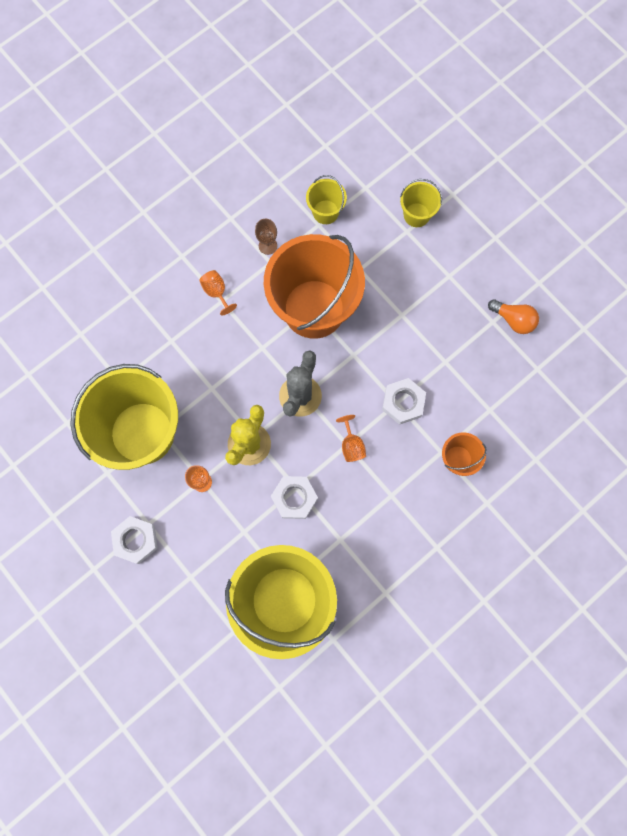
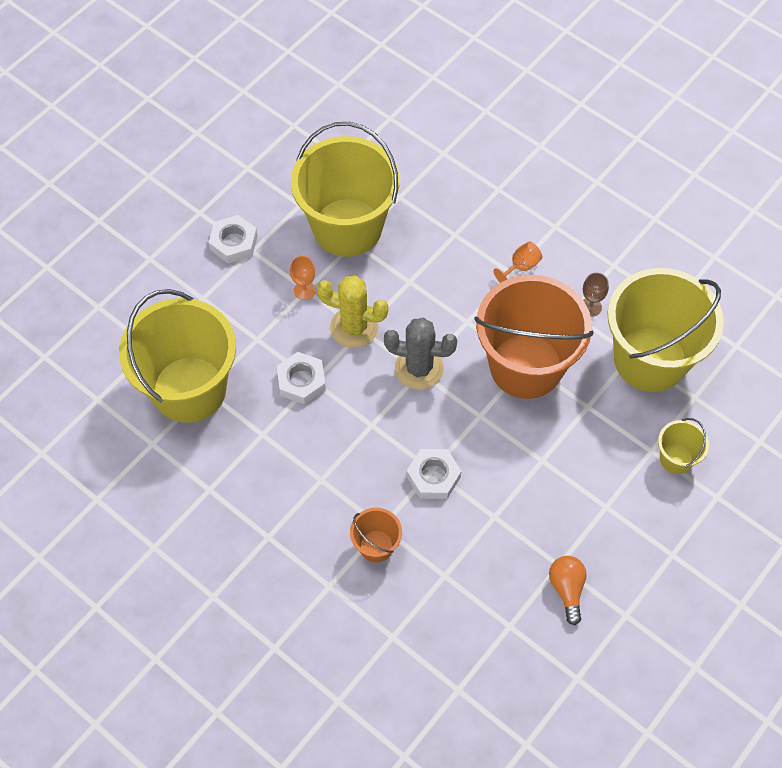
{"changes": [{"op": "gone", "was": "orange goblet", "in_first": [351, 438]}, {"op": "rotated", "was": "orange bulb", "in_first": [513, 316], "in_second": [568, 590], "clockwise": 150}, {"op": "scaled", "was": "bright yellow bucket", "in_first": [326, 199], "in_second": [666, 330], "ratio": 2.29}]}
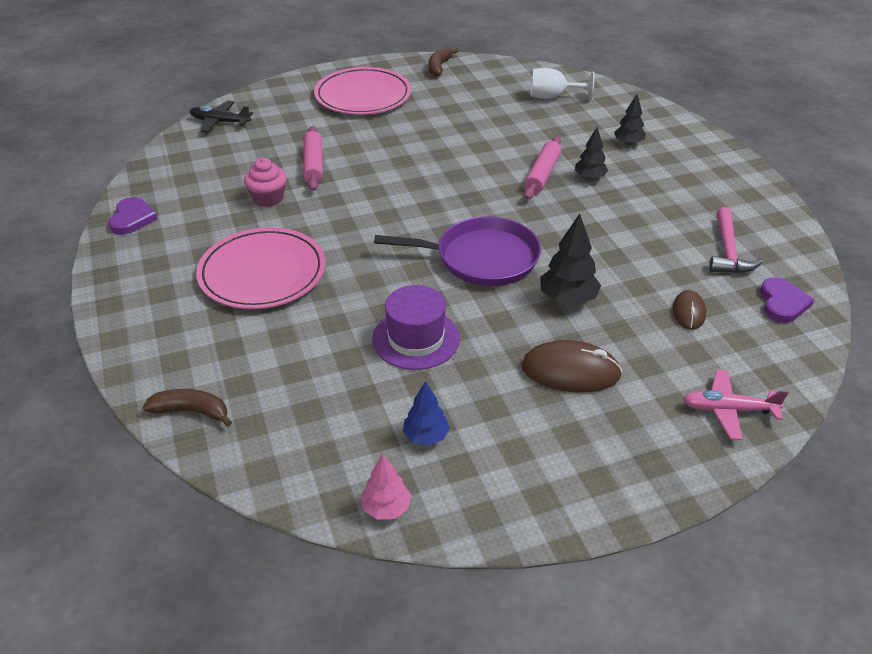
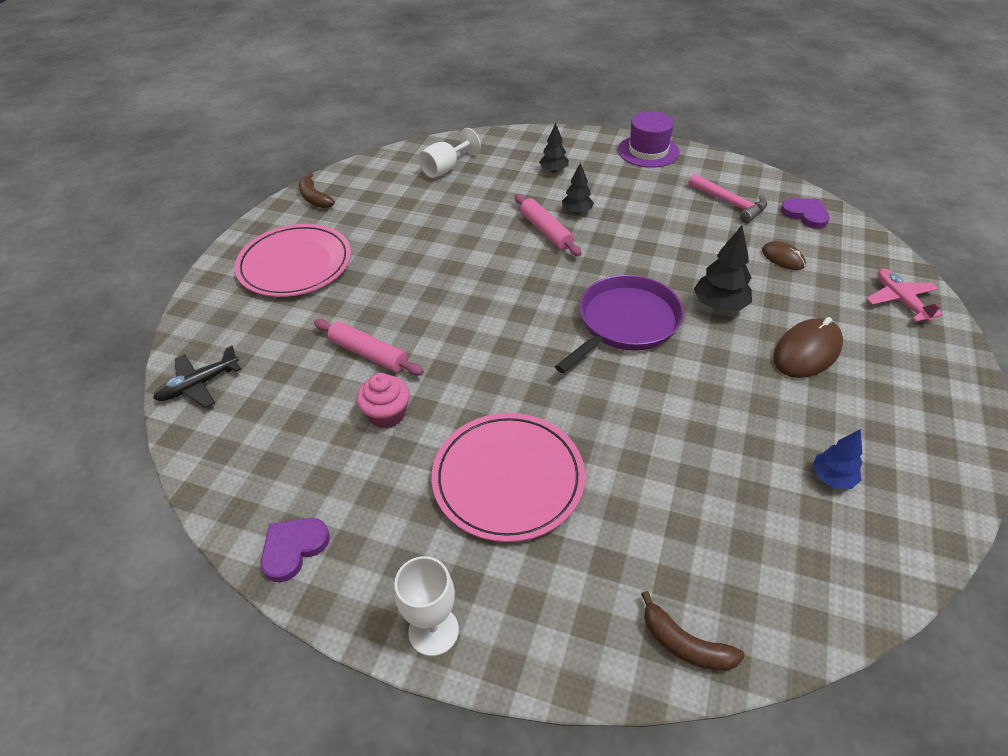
{"changes": [{"op": "gone", "was": "rose-pink tree", "in_first": [386, 487]}, {"op": "new", "now": "snow-white goblet", "in_second": [426, 606]}, {"op": "shifted", "was": "violet tall hat", "in_first": [416, 327], "in_second": [648, 139]}, {"op": "rotated", "was": "violet heart", "in_first": [133, 216], "in_second": [295, 550], "clockwise": -90}, {"op": "rotated", "was": "dark brown toy banana", "in_first": [187, 408], "in_second": [693, 631], "clockwise": -105}, {"op": "rotated", "was": "rose-pink aeroplane", "in_first": [735, 405], "in_second": [904, 295], "clockwise": 120}]}
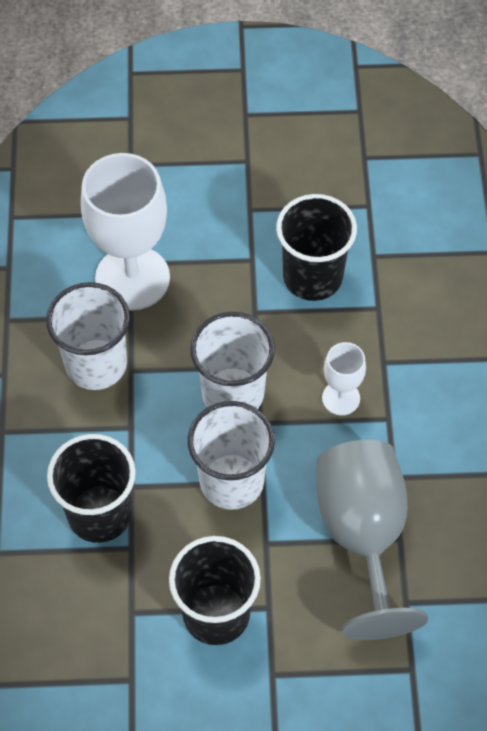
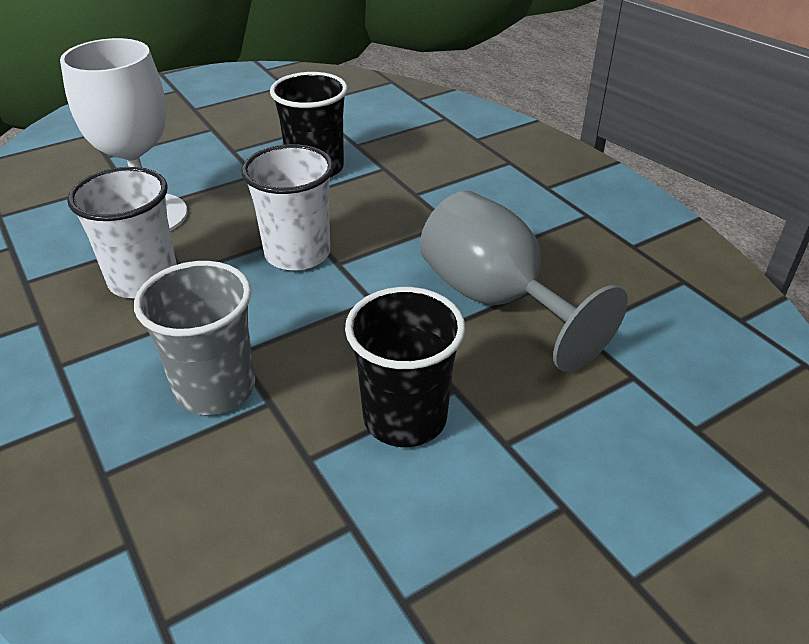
{"changes": [{"op": "gone", "was": "snow-white tumbler", "in_first": [231, 455]}, {"op": "gone", "was": "snow-white goblet", "in_first": [344, 378]}, {"op": "repainted", "was": "ebony tumbler", "now": "grey tumbler", "in_first": [91, 488], "in_second": [194, 338]}]}
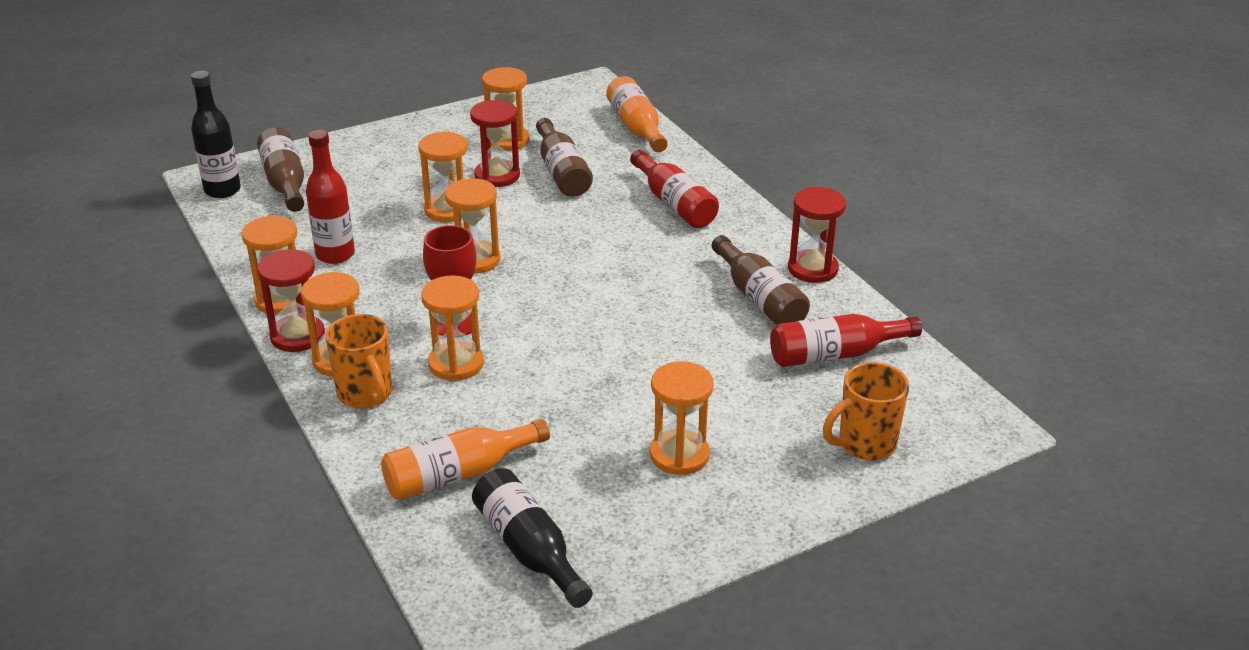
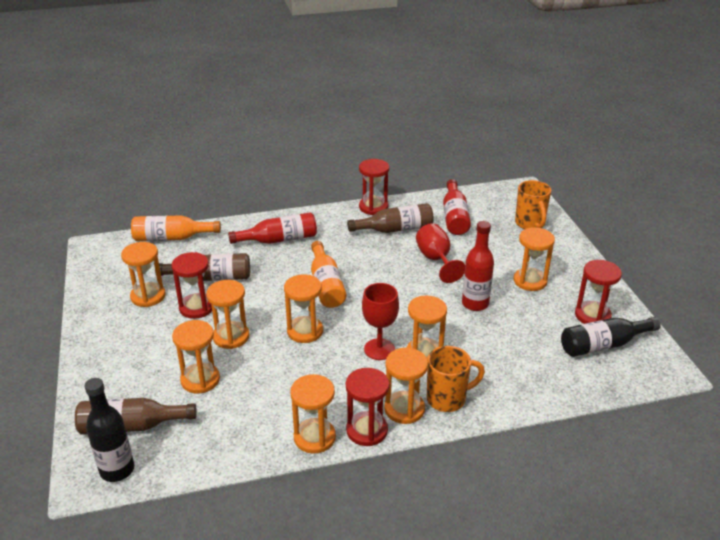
{"changes": [{"op": "new", "now": "orange hourglass", "in_second": [196, 356]}, {"op": "new", "now": "red goblet", "in_second": [440, 253]}, {"op": "new", "now": "red hourglass", "in_second": [598, 292]}, {"op": "shifted", "was": "red bottle", "in_first": [330, 197], "in_second": [478, 266]}, {"op": "shifted", "was": "orange bottle", "in_first": [465, 459], "in_second": [329, 274]}]}
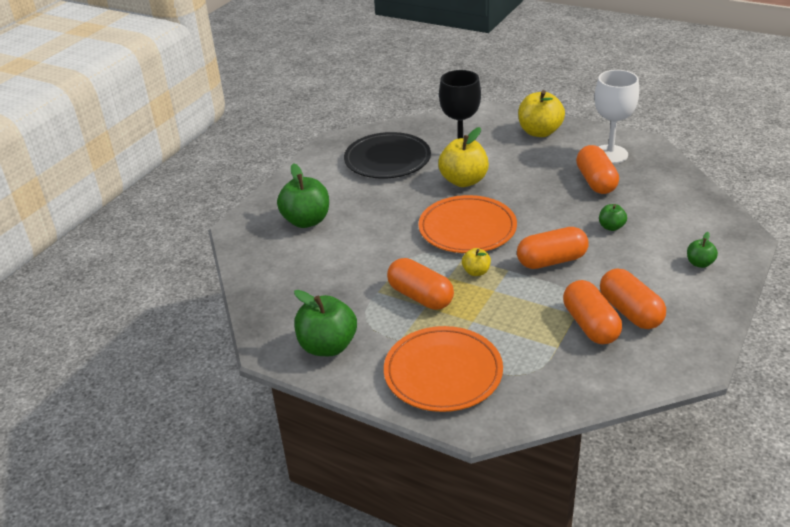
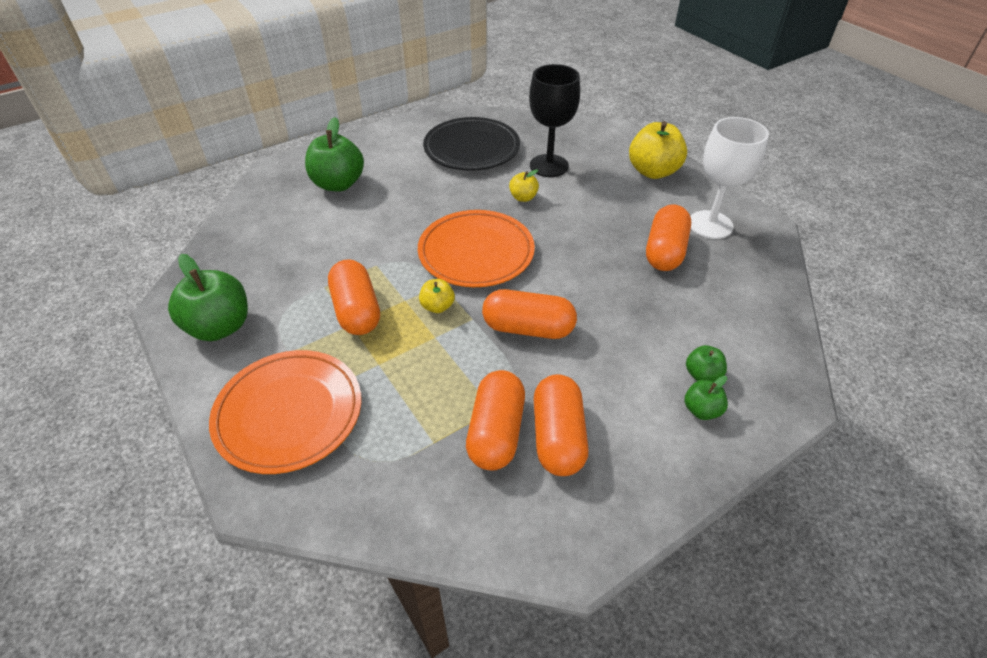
{"changes": [{"op": "shifted", "was": "leaf-green toy apple", "in_first": [613, 217], "in_second": [706, 363]}, {"op": "scaled", "was": "bright yellow toy apple", "in_first": [463, 157], "in_second": [524, 185], "ratio": 0.51}]}
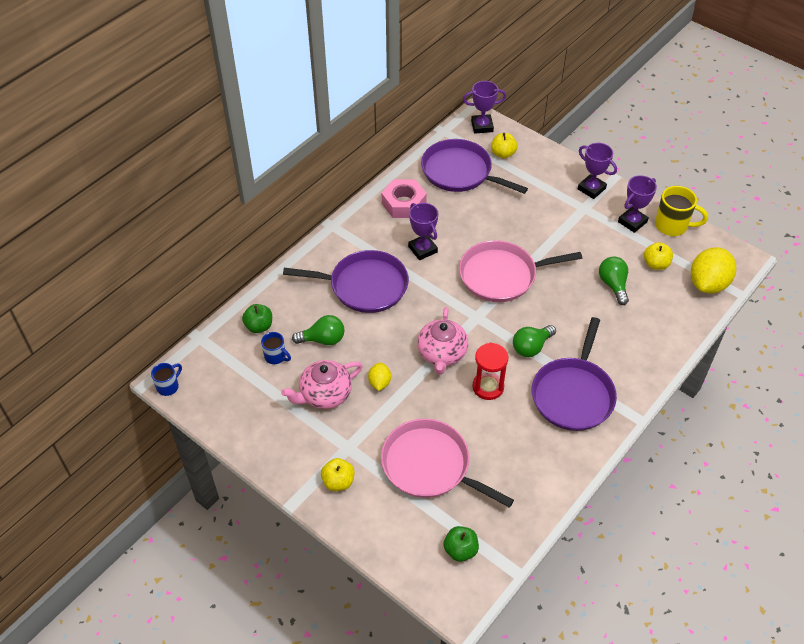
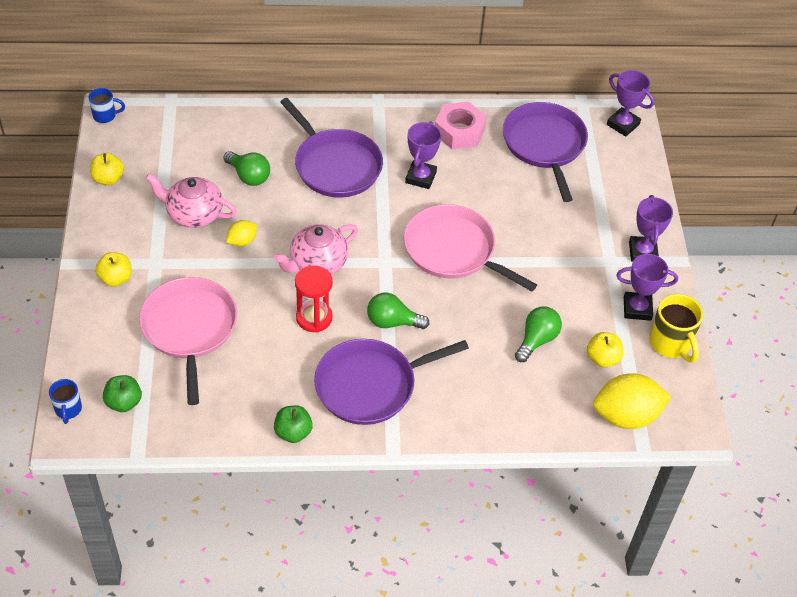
{"changes": [{"op": "shifted", "was": "leaf-green toy apple", "in_first": [257, 318], "in_second": [293, 424]}, {"op": "shifted", "was": "royal blue coffee mug", "in_first": [276, 348], "in_second": [65, 401]}, {"op": "shifted", "was": "bright yellow toy apple", "in_first": [504, 146], "in_second": [107, 169]}]}
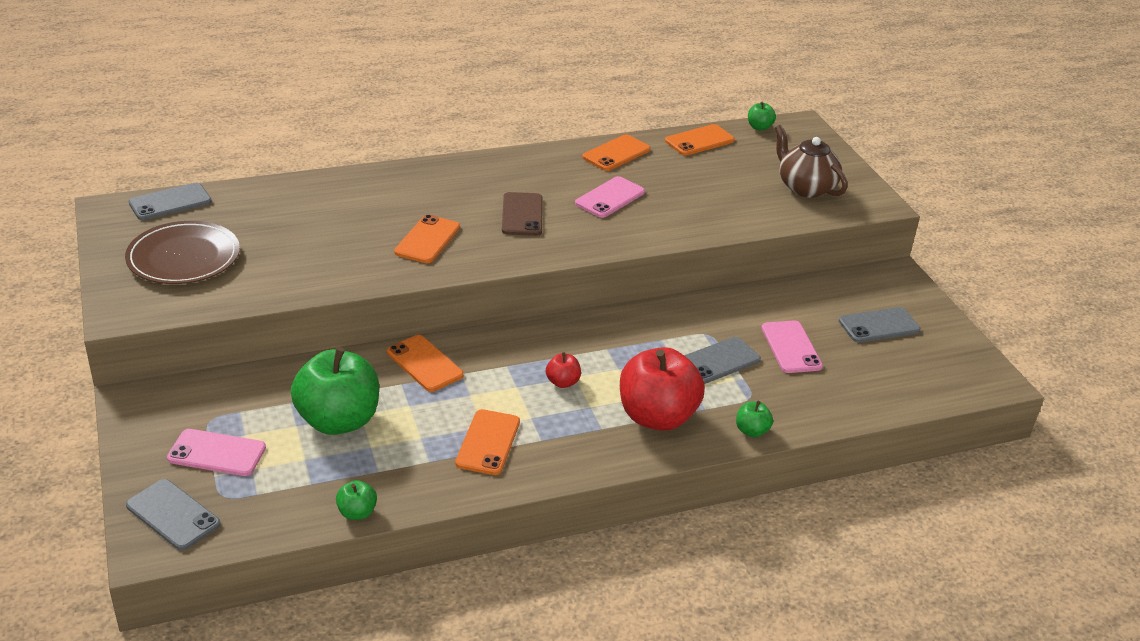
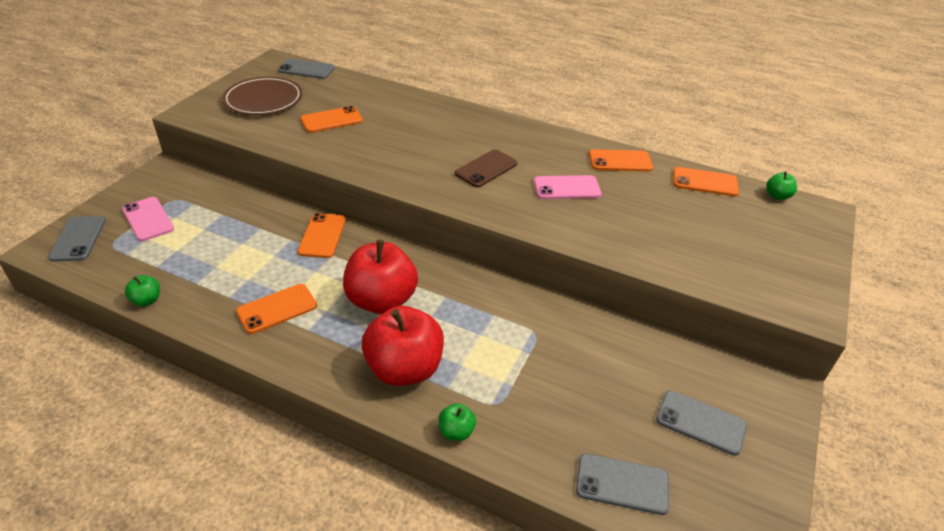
{"changes": [{"op": "gone", "was": "leaf-green toy apple", "in_first": [335, 391]}, {"op": "gone", "was": "rose-pink smartphone", "in_first": [792, 346]}, {"op": "gone", "was": "dark brown china teapot", "in_first": [811, 161]}, {"op": "shifted", "was": "orange smartphone", "in_first": [427, 238], "in_second": [331, 119]}, {"op": "shifted", "was": "grey smartphone", "in_first": [722, 360], "in_second": [622, 484]}, {"op": "scaled", "was": "red toy apple", "in_first": [563, 370], "in_second": [380, 277], "ratio": 2.31}]}
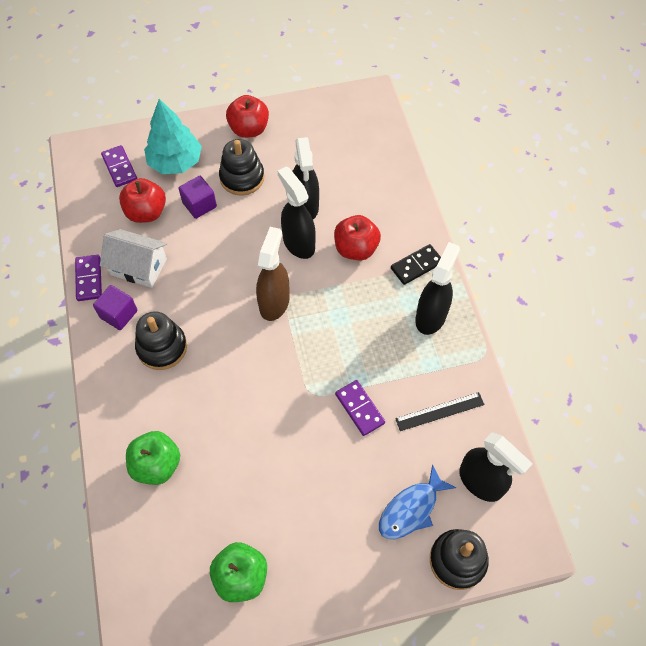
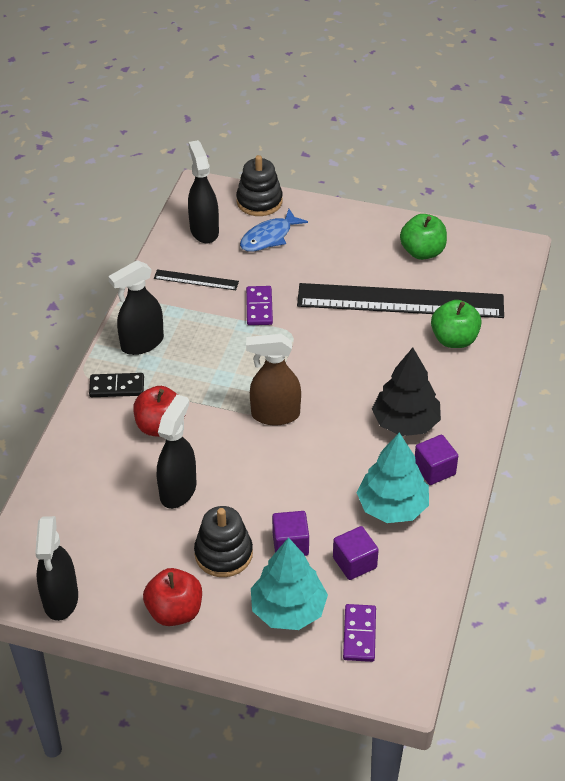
{"changes": [{"op": "gone", "was": "violet domino tile", "in_first": [88, 278]}, {"op": "new", "now": "ebony ruler", "in_second": [400, 300]}, {"op": "shifted", "was": "ebony spray cleaner", "in_first": [297, 212], "in_second": [56, 568]}, {"op": "swapped", "was": "snow-white toy house", "now": "aqua tree", "in_first": [133, 258], "in_second": [392, 478]}, {"op": "swapped", "was": "red toy apple", "now": "violet block", "in_first": [142, 200], "in_second": [356, 553]}, {"op": "swapped", "was": "ebony stacking toy", "now": "ebony tree", "in_first": [161, 340], "in_second": [406, 392]}, {"op": "rotated", "was": "dark brown spray cleaner", "in_first": [273, 274], "in_second": [273, 380], "clockwise": 45}, {"op": "rotated", "was": "royal blue toy fish", "in_first": [417, 501], "in_second": [274, 230], "clockwise": 150}]}
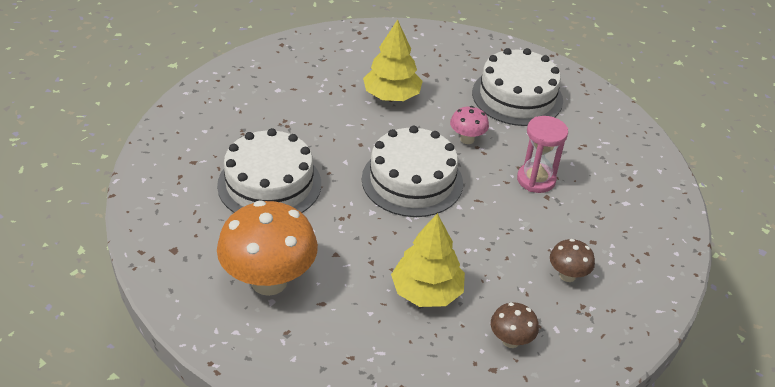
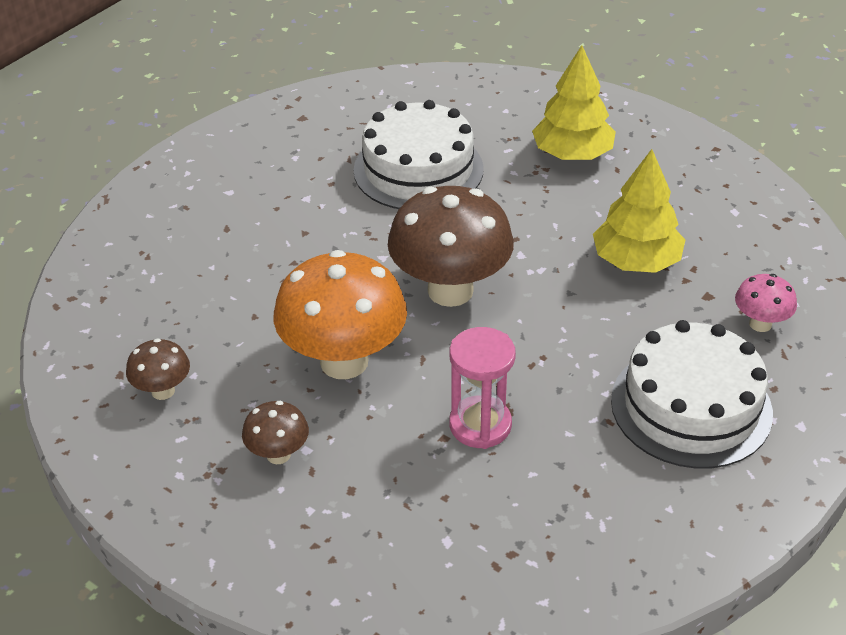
{"changes": [{"op": "shifted", "was": "orange mushroom", "in_first": [267, 248], "in_second": [340, 314]}, {"op": "shifted", "was": "bright yellow tree", "in_first": [428, 260], "in_second": [574, 102]}, {"op": "shifted", "was": "rose-pink mushroom", "in_first": [469, 125], "in_second": [766, 303]}, {"op": "swapped", "was": "snow-white cake", "now": "dark brown mushroom", "in_first": [412, 171], "in_second": [451, 246]}]}
